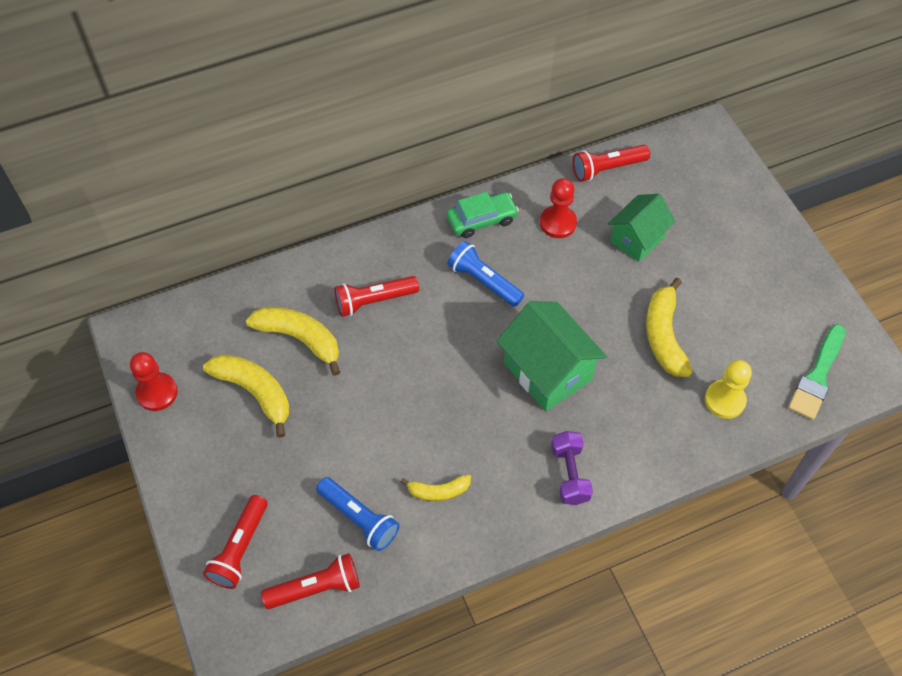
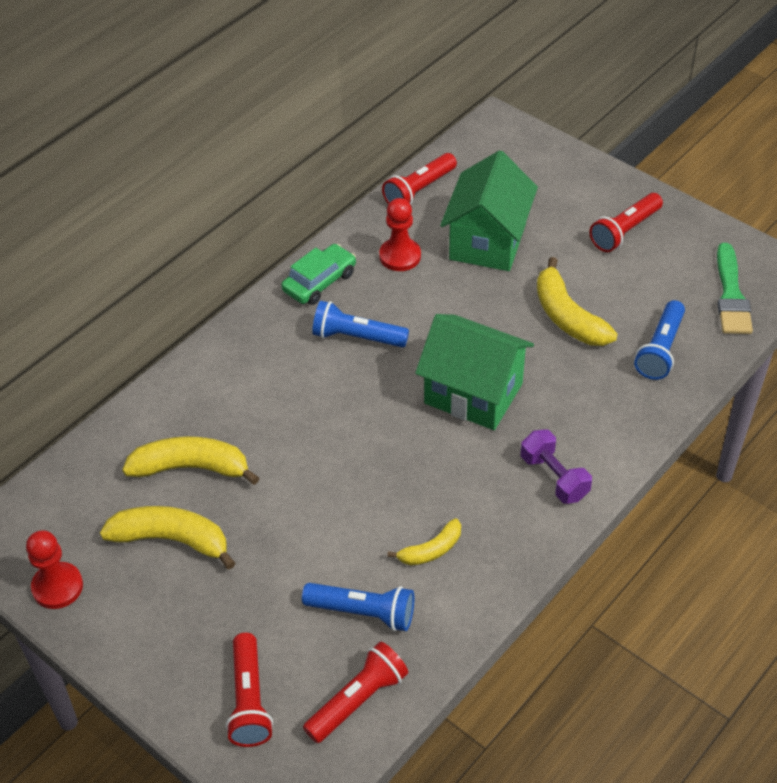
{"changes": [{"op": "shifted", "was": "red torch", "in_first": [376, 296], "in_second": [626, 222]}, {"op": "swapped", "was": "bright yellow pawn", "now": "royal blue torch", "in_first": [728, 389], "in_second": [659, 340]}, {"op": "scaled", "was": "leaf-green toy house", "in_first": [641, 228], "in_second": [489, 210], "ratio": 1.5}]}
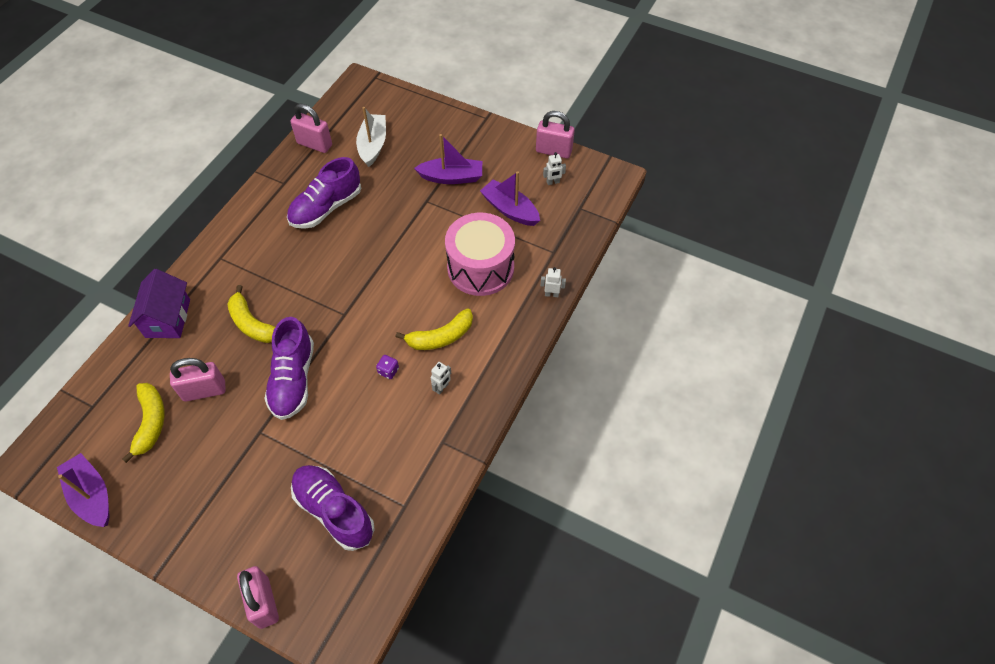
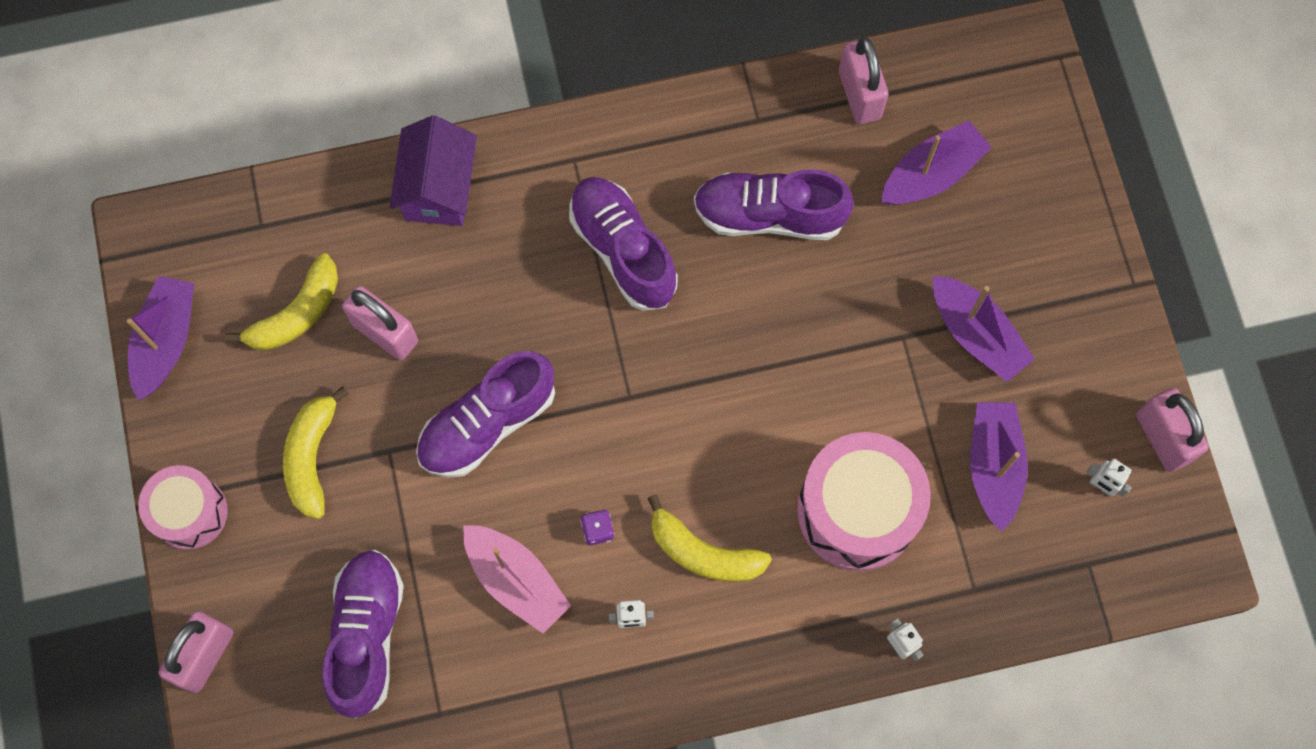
{"changes": [{"op": "new", "now": "rose-pink drum", "in_second": [183, 507]}, {"op": "new", "now": "rose-pink toy boat", "in_second": [517, 579]}, {"op": "new", "now": "violet sneaker", "in_second": [623, 244]}, {"op": "shifted", "was": "bright yellow toy banana", "in_first": [251, 314], "in_second": [316, 452]}, {"op": "repainted", "was": "snow-white toy boat", "now": "violet toy boat", "in_first": [371, 137], "in_second": [936, 162]}, {"op": "rotated", "was": "violet toy house", "in_first": [159, 303], "in_second": [433, 170], "clockwise": -45}]}
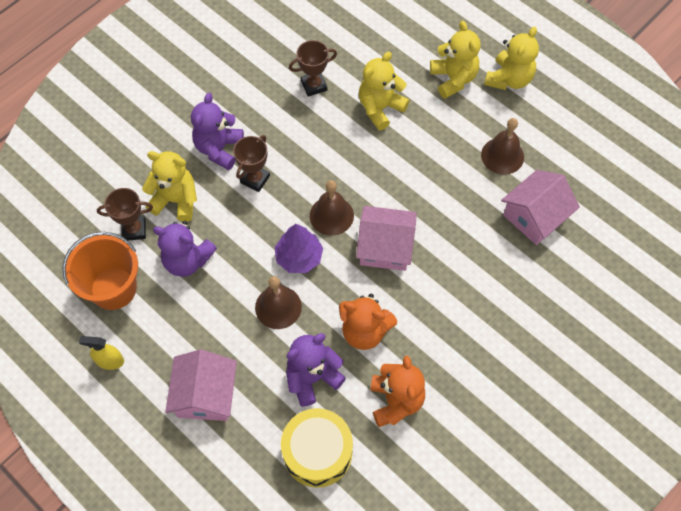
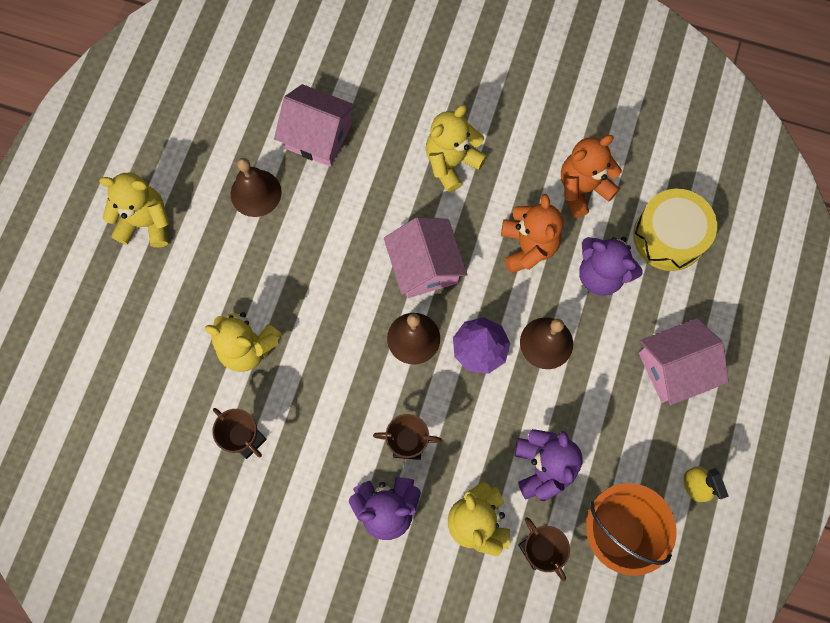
{"changes": [{"op": "shifted", "was": "bright yellow teddy", "in_first": [455, 60], "in_second": [456, 149]}]}
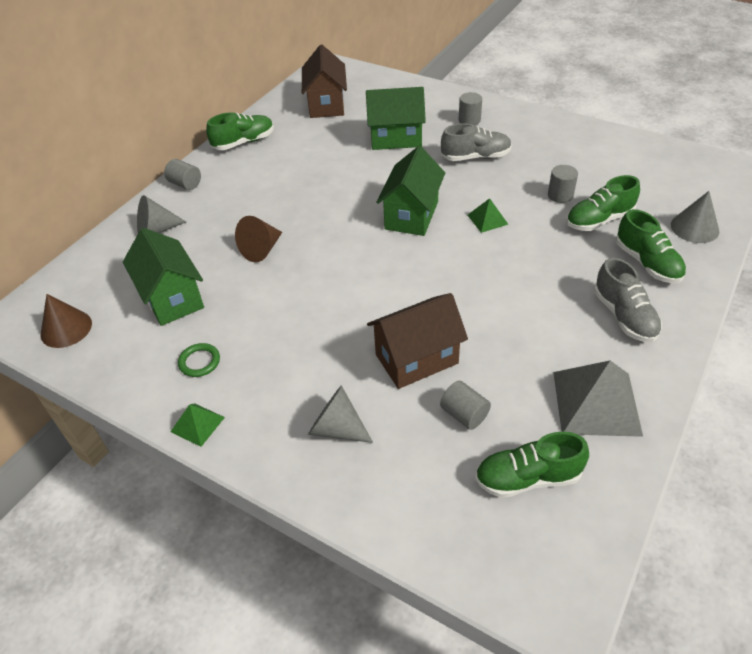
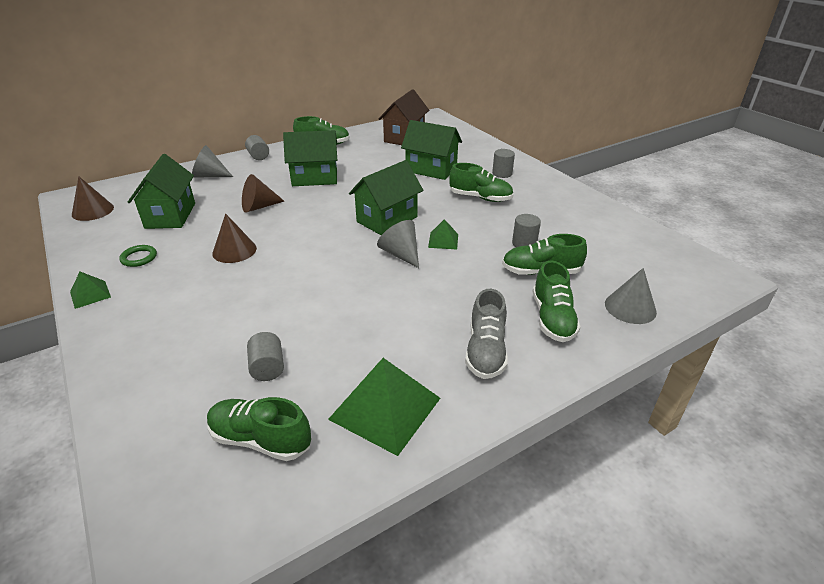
{"changes": [{"op": "gone", "was": "dark brown toy house", "in_first": [417, 341]}, {"op": "new", "now": "dark brown cone shape", "in_second": [234, 238]}, {"op": "new", "now": "leaf-green toy house", "in_second": [310, 158]}, {"op": "shifted", "was": "grey cone shape", "in_first": [340, 414], "in_second": [398, 244]}, {"op": "repainted", "was": "grey sneaker", "now": "leaf-green sneaker", "in_first": [476, 142], "in_second": [481, 182]}, {"op": "repainted", "was": "grey solid pyramid", "now": "leaf-green solid pyramid", "in_first": [598, 398], "in_second": [384, 407]}]}
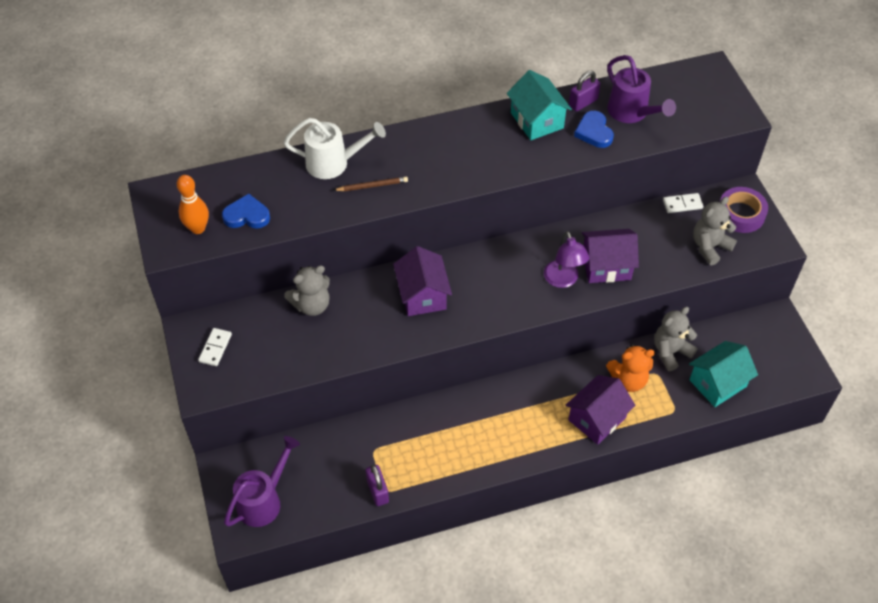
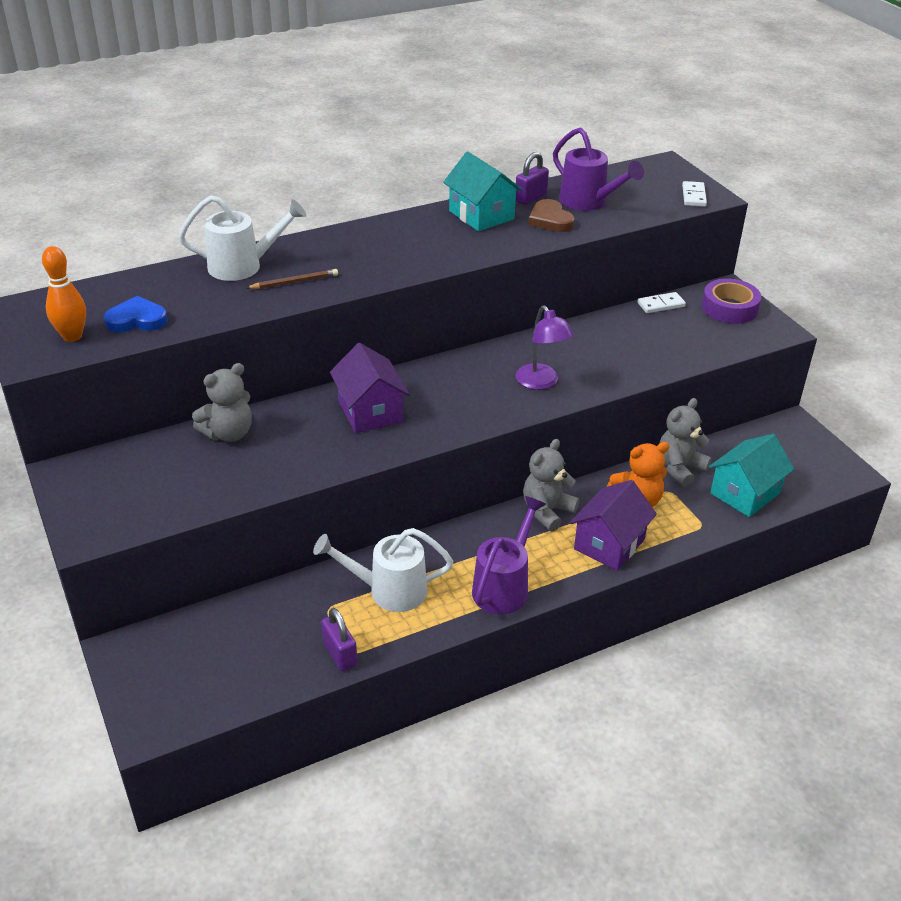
{"changes": [{"op": "gone", "was": "violet toy house", "in_first": [610, 256]}, {"op": "new", "now": "snow-white watering can", "in_second": [383, 570]}, {"op": "shifted", "was": "snow-white domino tile", "in_first": [215, 347], "in_second": [694, 194]}, {"op": "shifted", "was": "violet watering can", "in_first": [262, 481], "in_second": [509, 555]}, {"op": "shifted", "was": "grey teddy", "in_first": [715, 231], "in_second": [551, 485]}, {"op": "repainted", "was": "royal blue heart", "now": "dark brown heart", "in_first": [594, 129], "in_second": [551, 215]}]}
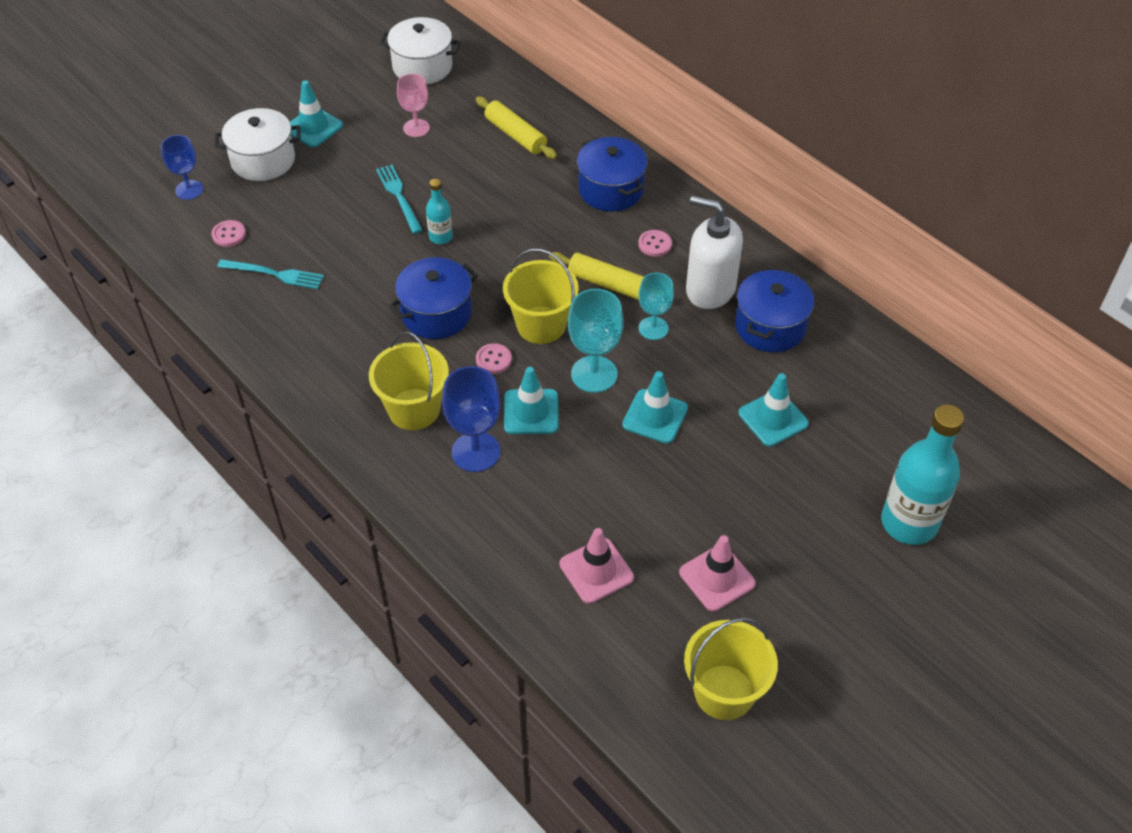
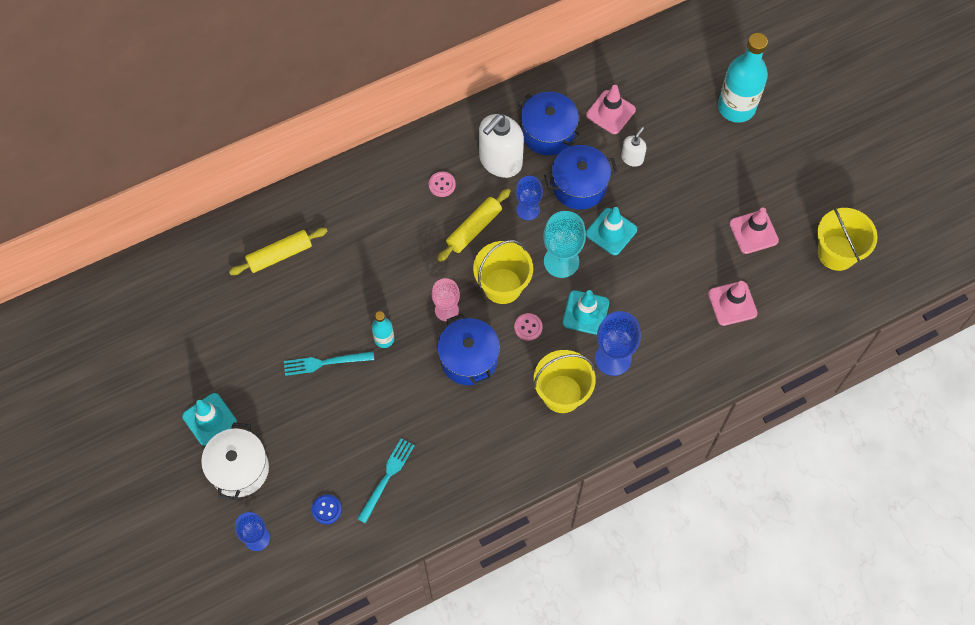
{"changes": [{"op": "gone", "was": "snow-white pot", "in_first": [420, 51]}, {"op": "new", "now": "rose-pink safety cone", "in_second": [611, 109]}, {"op": "shifted", "was": "rose-pink goblet", "in_first": [413, 105], "in_second": [446, 299]}, {"op": "shifted", "was": "royal blue pot", "in_first": [612, 174], "in_second": [581, 177]}, {"op": "swapped", "was": "aqua safety cone", "now": "snow-white pump bottle", "in_first": [773, 410], "in_second": [634, 147]}, {"op": "repainted", "was": "rose-pink button", "now": "royal blue button", "in_first": [228, 233], "in_second": [327, 510]}, {"op": "repainted", "was": "aqua goblet", "now": "royal blue goblet", "in_first": [656, 306], "in_second": [529, 198]}]}
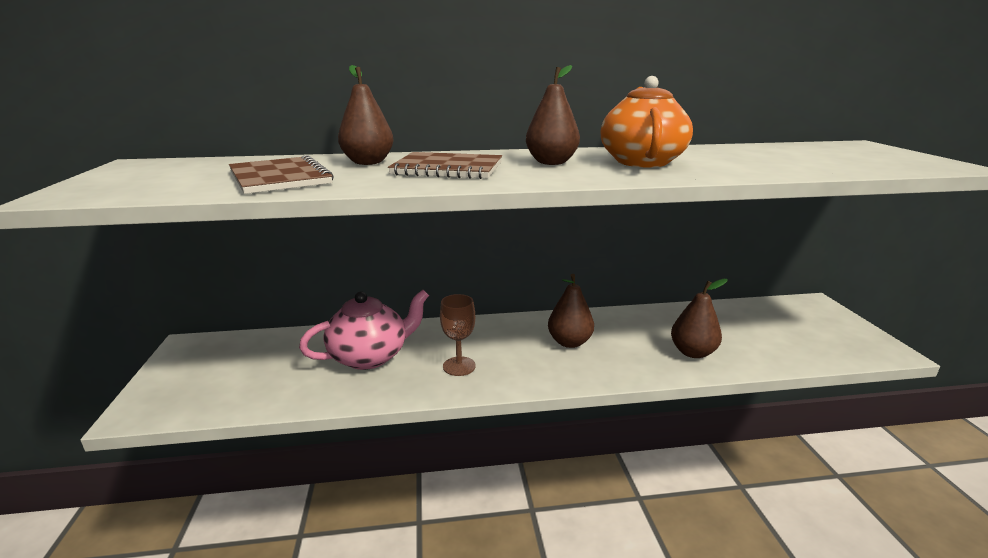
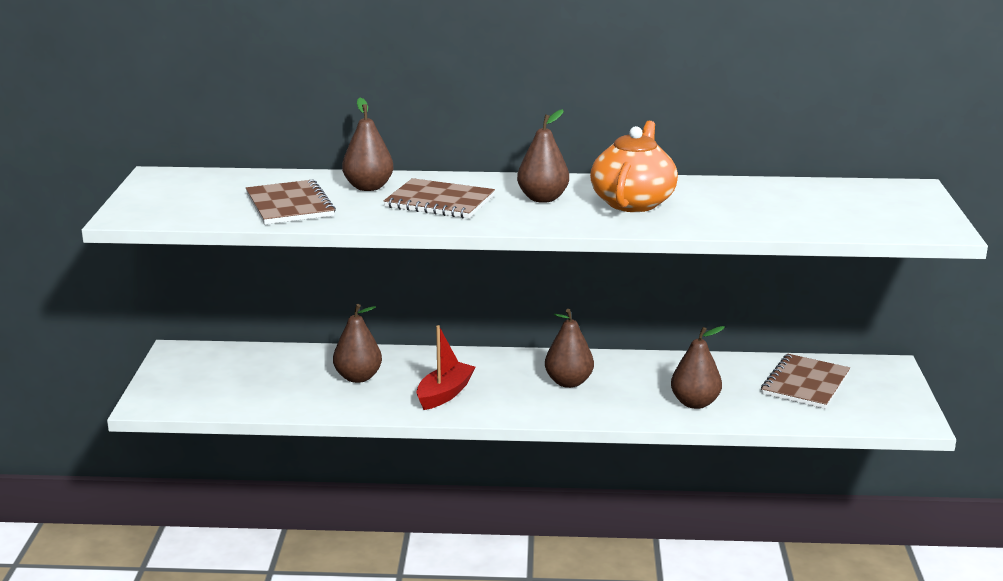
{"changes": [{"op": "new", "now": "dark brown exercise book", "in_second": [805, 381]}, {"op": "swapped", "was": "rose-pink china teapot", "now": "dark brown toy pear", "in_first": [364, 330], "in_second": [357, 343]}, {"op": "swapped", "was": "dark brown goblet", "now": "red toy boat", "in_first": [458, 335], "in_second": [446, 367]}]}
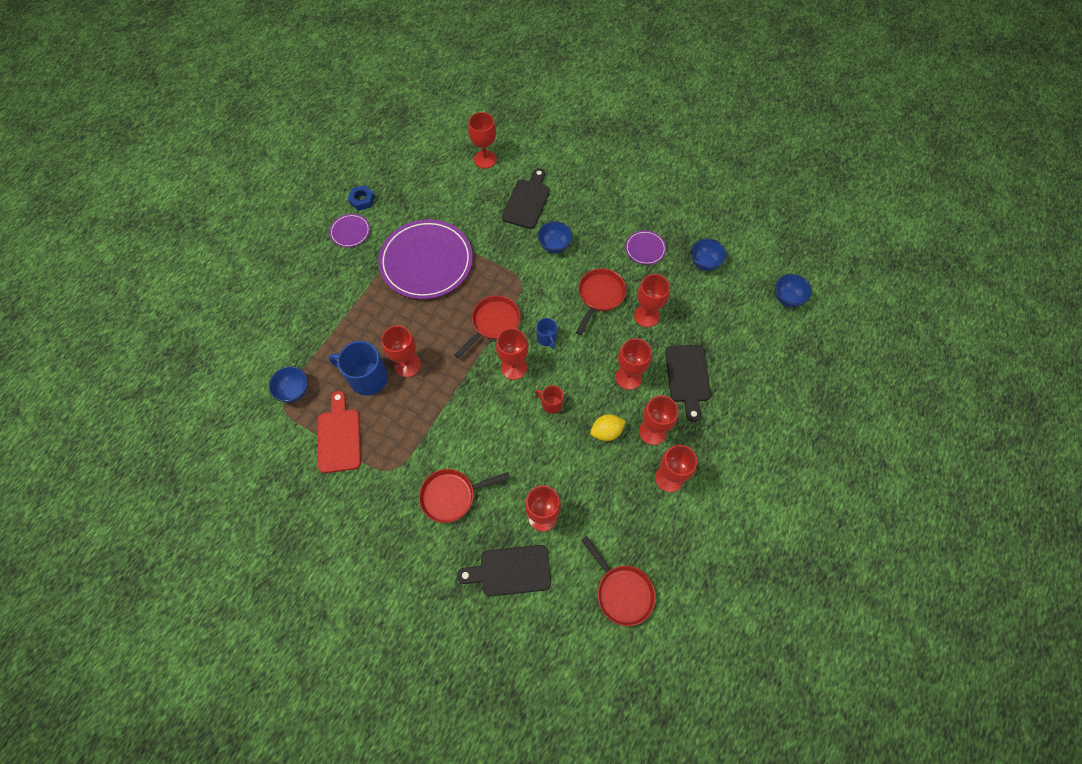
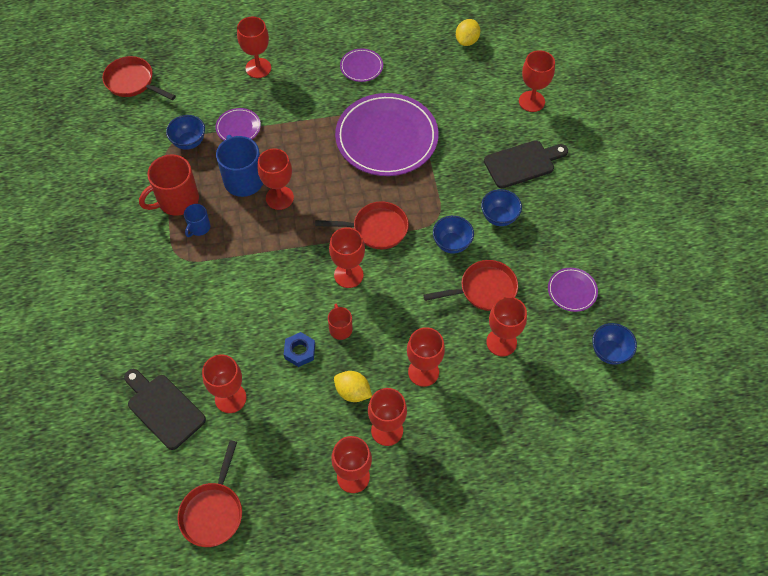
{"changes": [{"op": "gone", "was": "ebony cutting board", "in_first": [688, 383]}, {"op": "new", "now": "violet plate", "in_second": [238, 124]}, {"op": "new", "now": "red goblet", "in_second": [254, 47]}, {"op": "new", "now": "bright yellow toy lemon", "in_second": [468, 32]}, {"op": "shifted", "was": "royal blue hexagon nut", "in_first": [361, 198], "in_second": [299, 349]}, {"op": "shifted", "was": "red skillet", "in_first": [464, 496], "in_second": [139, 78]}, {"op": "shifted", "was": "royal blue coffee mug", "in_first": [546, 333], "in_second": [197, 220]}, {"op": "shifted", "was": "royal blue bowl", "in_first": [793, 290], "in_second": [453, 235]}, {"op": "swapped", "was": "red cutting board", "now": "red coffee mug", "in_first": [339, 432], "in_second": [169, 185]}]}
